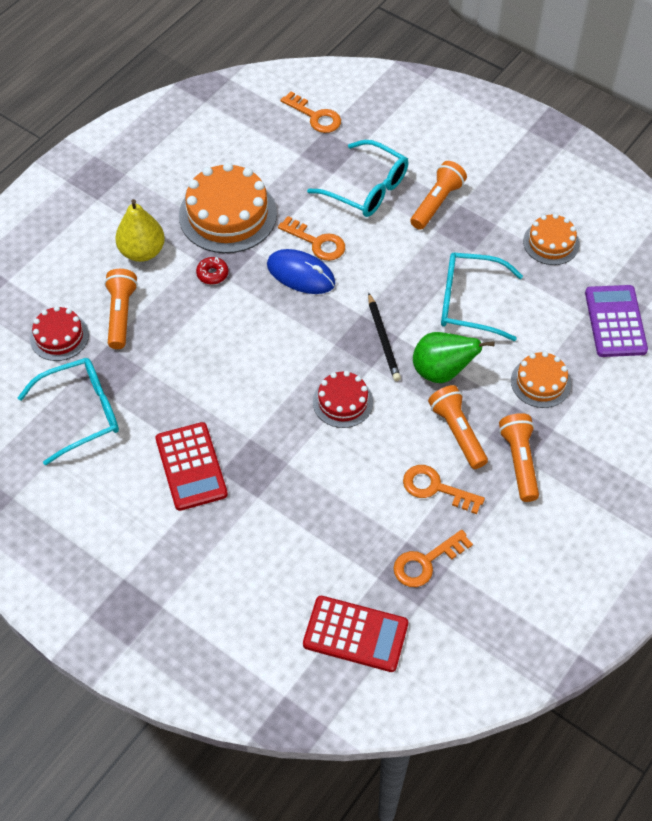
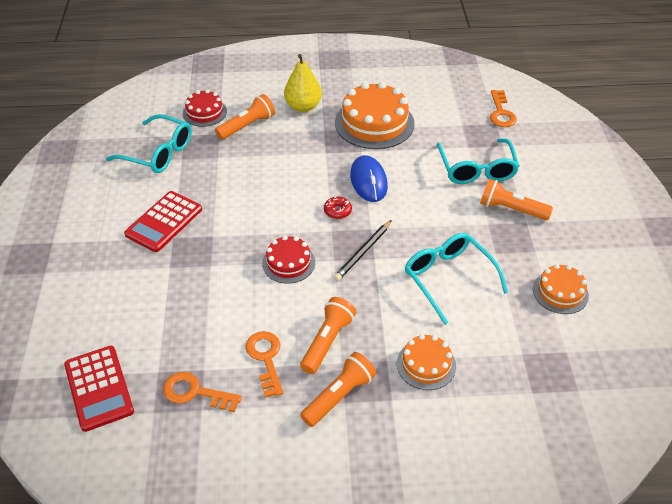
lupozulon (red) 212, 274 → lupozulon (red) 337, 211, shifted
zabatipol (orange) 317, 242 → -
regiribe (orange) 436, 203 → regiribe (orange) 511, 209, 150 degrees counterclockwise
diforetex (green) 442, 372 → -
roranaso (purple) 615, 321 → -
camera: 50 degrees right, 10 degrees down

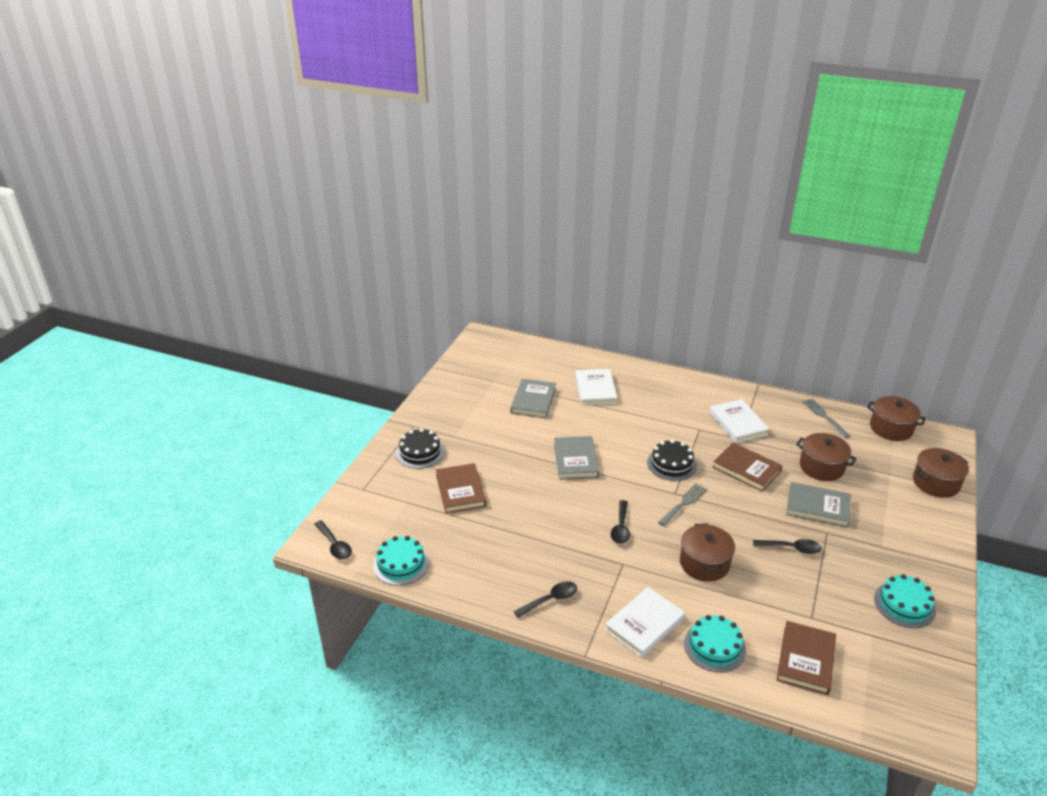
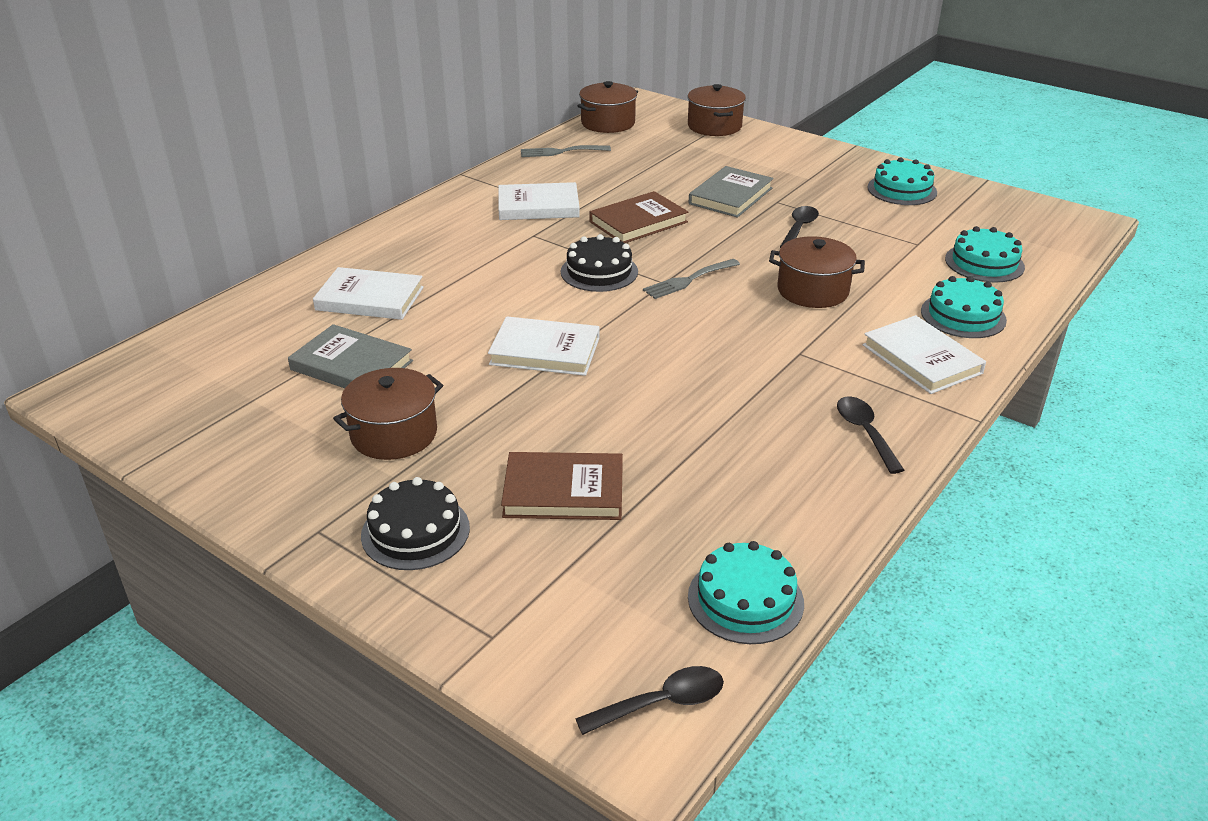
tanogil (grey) 576, 460 → tanogil (white) 545, 351
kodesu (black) 621, 528 → -
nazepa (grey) 684, 503 → nazepa (grey) 688, 280, 90 degrees counterclockwise
tanogil (brown) 806, 660 → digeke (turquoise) 984, 263
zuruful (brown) 821, 467 → zuruful (brown) 394, 434, shifted
camera: 75 degrees left, 0 degrees up

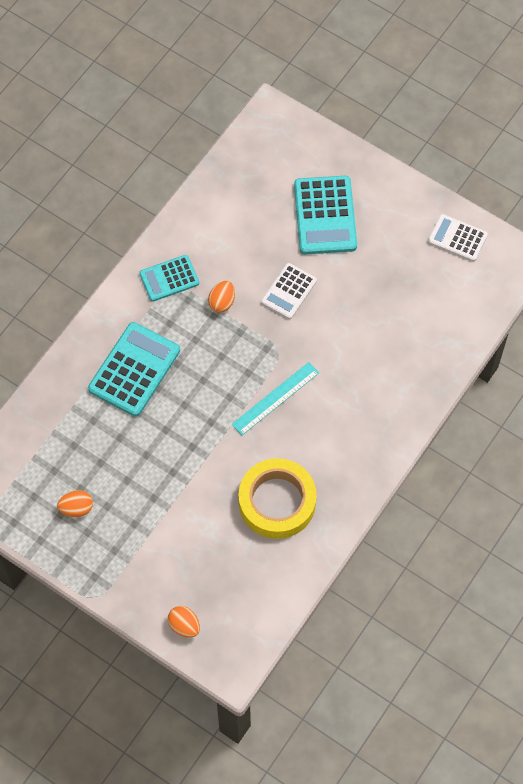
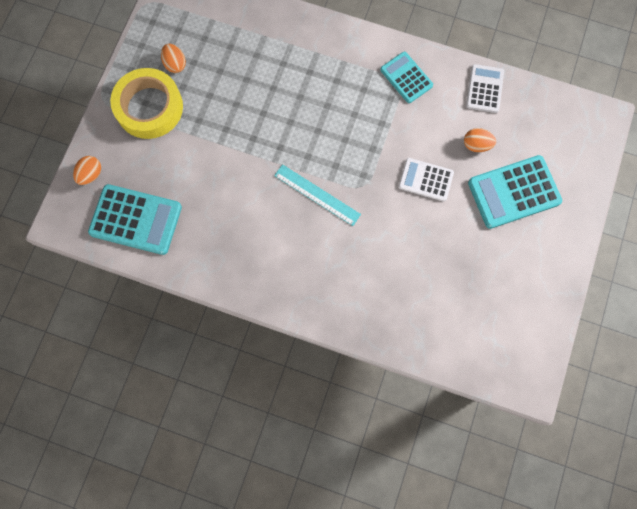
roranaso (turquoise) 134, 370 → roranaso (turquoise) 136, 220, shifted
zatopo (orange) 222, 302 → zatopo (orange) 476, 145, shifted
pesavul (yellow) 277, 502 → pesavul (yellow) 149, 107, shifted
roranaso (white) 457, 238 → roranaso (white) 484, 89, shifted
camera: 75 degrees right, 10 degrees up

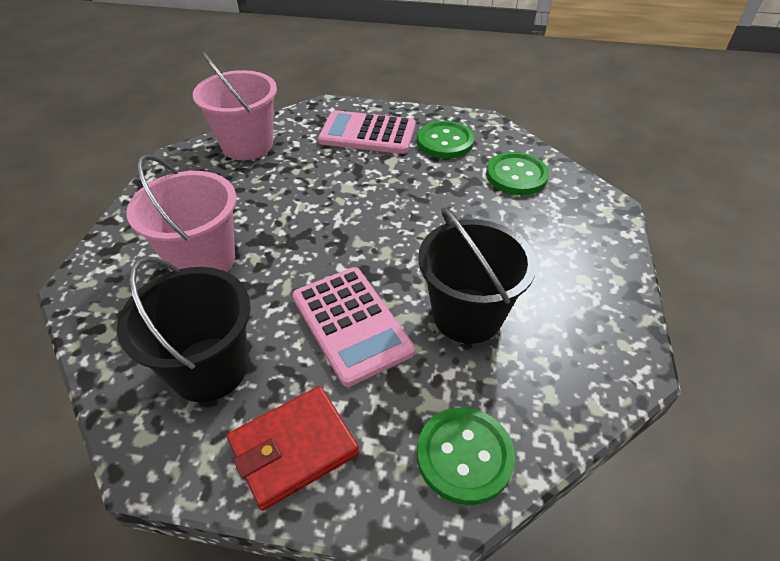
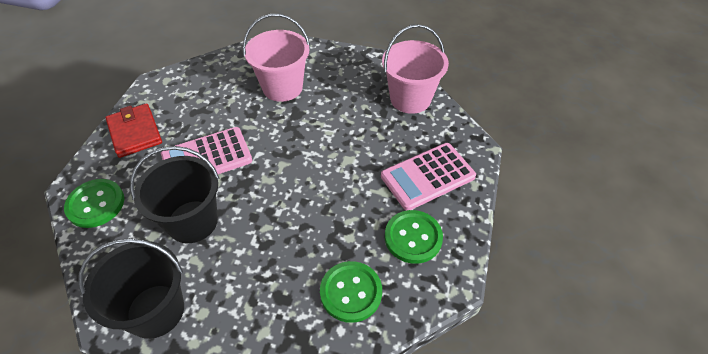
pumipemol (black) 209, 369 → pumipemol (black) 155, 311, shifted
roranaso (pink) 367, 133 → roranaso (pink) 427, 176, 135 degrees counterclockwise
camera: 95 degrees right, 5 degrees up

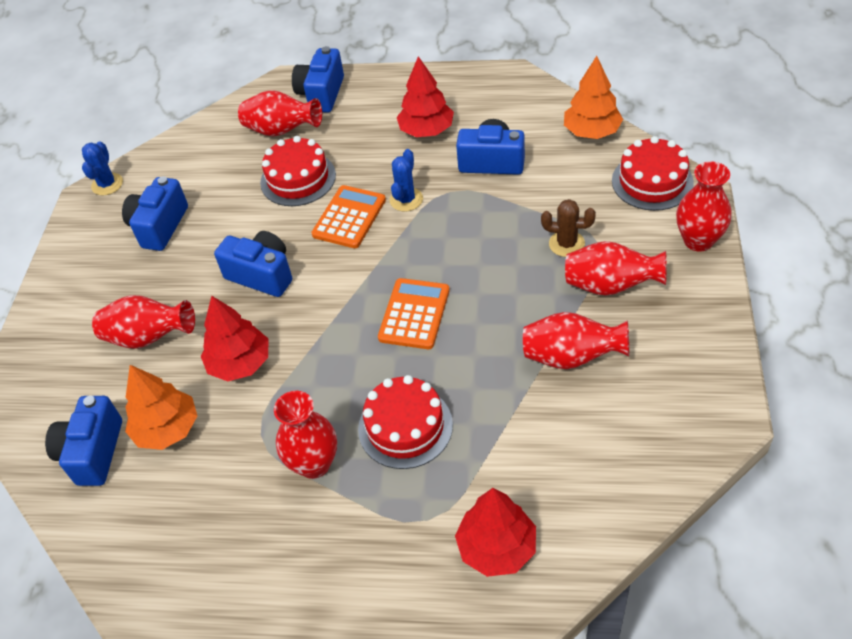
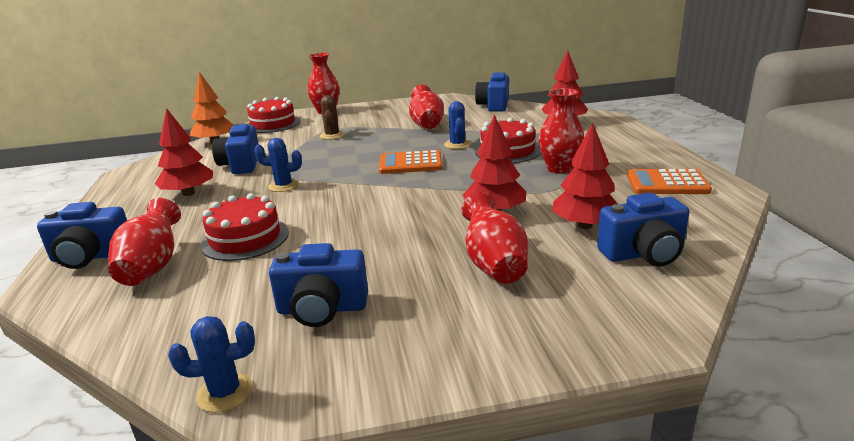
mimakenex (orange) 167, 429 → mimakenex (red) 584, 225
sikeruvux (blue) 262, 275 → sikeruvux (blue) 494, 105, shifted
roranaso (orange) 349, 217 → roranaso (orange) 667, 183, shifted
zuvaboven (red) 610, 286 → -
- → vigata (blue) 457, 144
camera: 110 degrees left, 25 degrees down

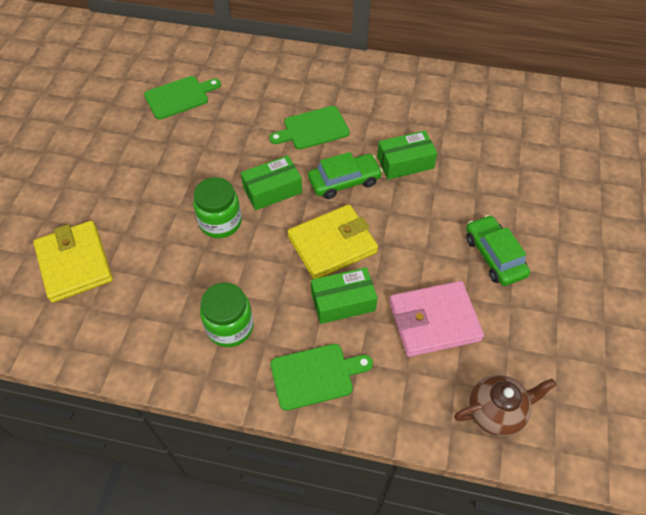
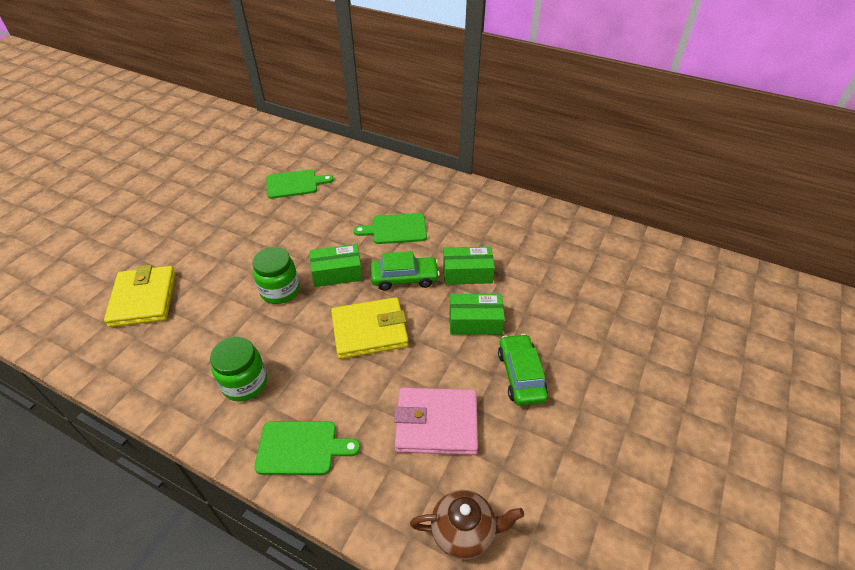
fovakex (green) 343, 302 → fovakex (green) 475, 321, shifted
camera: 15 degrees right, 10 degrees down

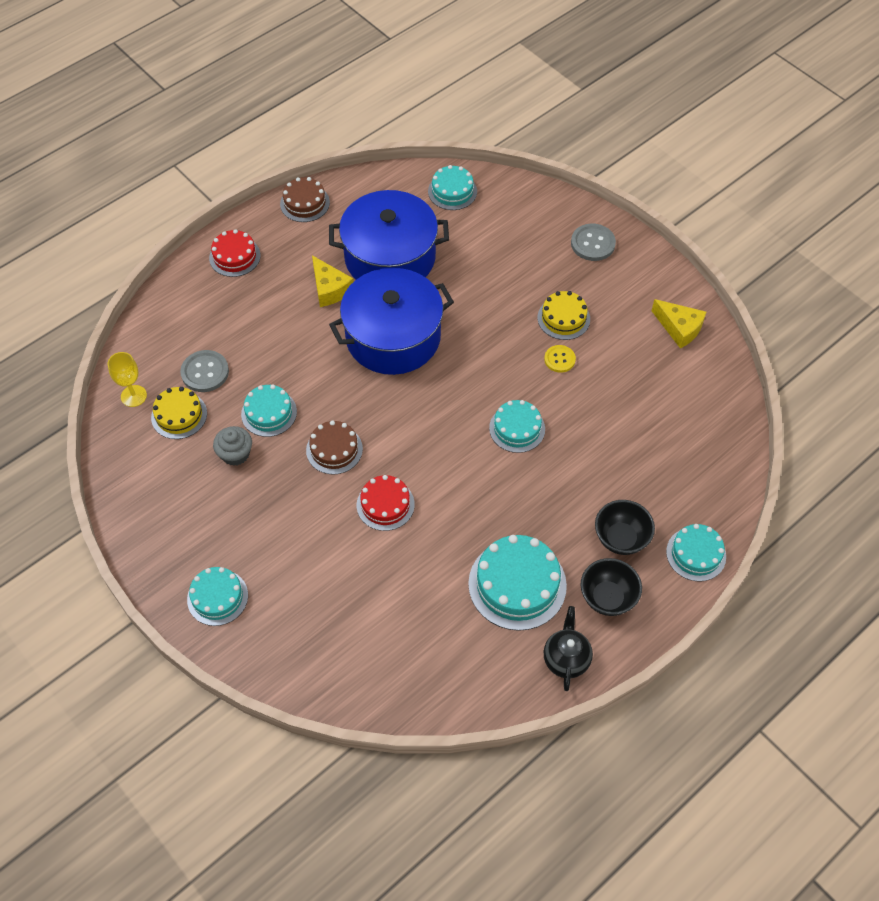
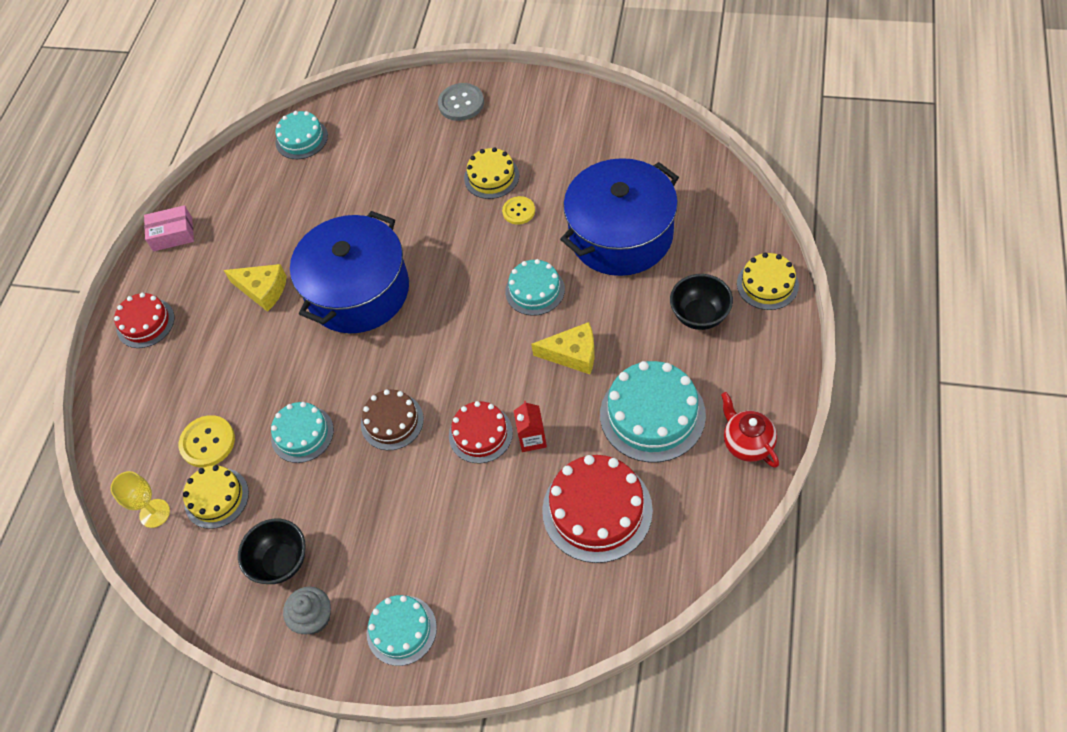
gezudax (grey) 205, 372 → gezudax (yellow) 207, 442
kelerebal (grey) 235, 454 → kelerebal (grey) 313, 617, shifted
digeke (brown) 305, 203 → fovakex (pink) 172, 234
zuruful (blue) 390, 257 → zuruful (blue) 621, 235, shifted
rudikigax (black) 566, 659 → rudikigax (red) 747, 443
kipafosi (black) 607, 598 → kipafosi (black) 281, 562, shifted
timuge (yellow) 679, 328 → timuge (yellow) 573, 354, shifted
digeke (turquoise) 696, 554 → digeke (yellow) 767, 284
- → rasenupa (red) 532, 438
- → digeke (red) 597, 510
camera: 30 degrees left, 0 degrees up

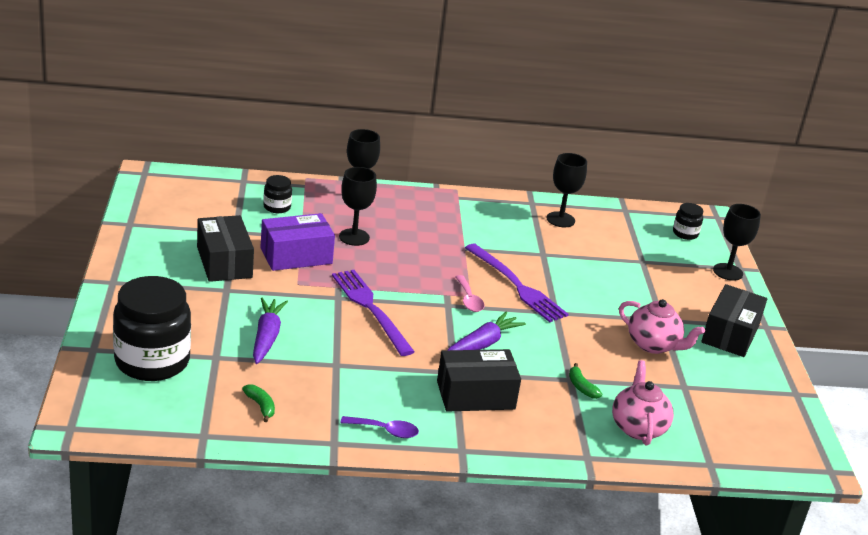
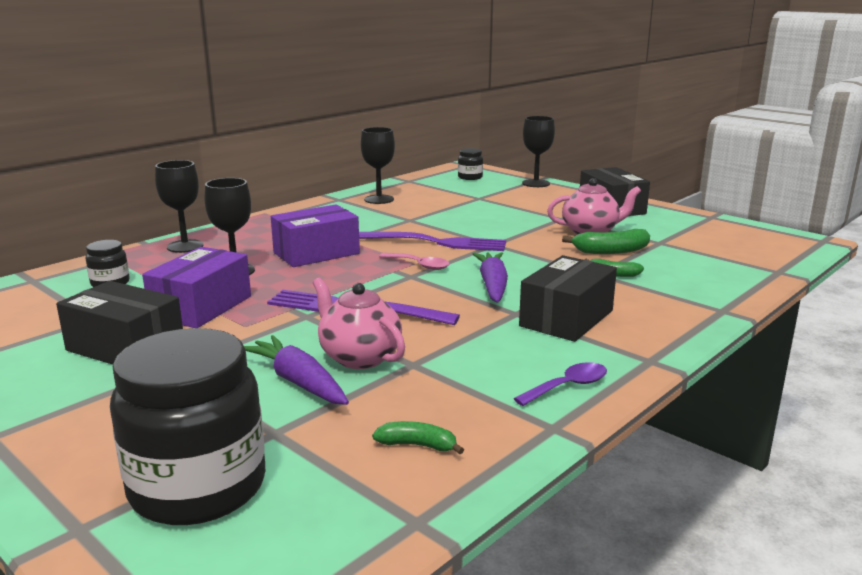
rudikigax (pink) 638, 427 → rudikigax (pink) 359, 357, shifted
- → fovakex (purple) 316, 253
- → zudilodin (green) 610, 251
camera: 40 degrees left, 10 degrees down

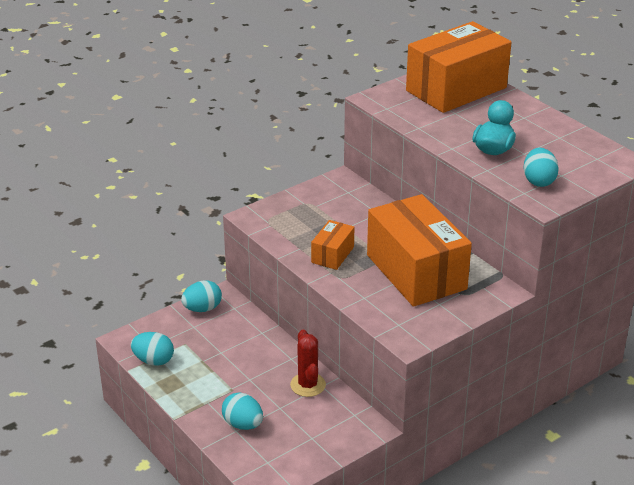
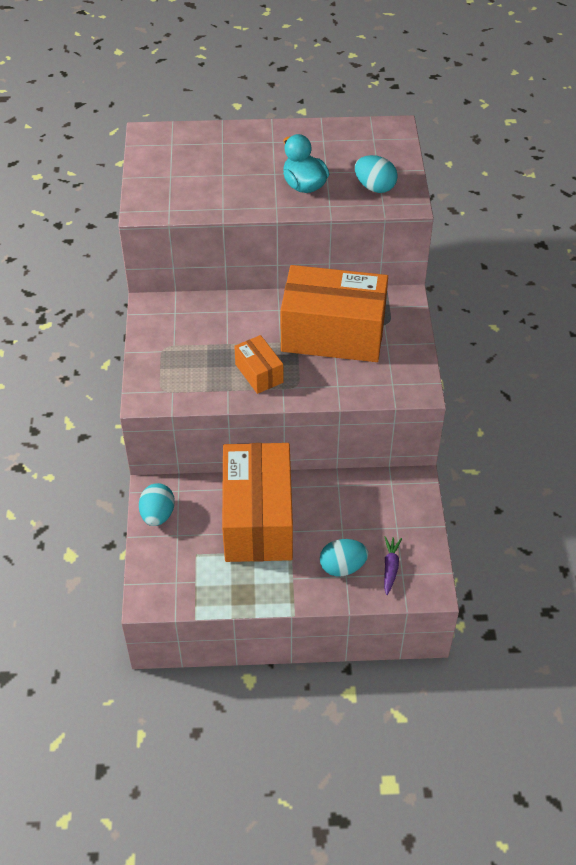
zatopo (turquoise) 153, 360 → -
vigata (red) 308, 385 → -
fovakex (orange) 456, 89 → fovakex (orange) 258, 519, shifted
- → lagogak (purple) 390, 567
camera: 55 degrees left, 15 degrees up

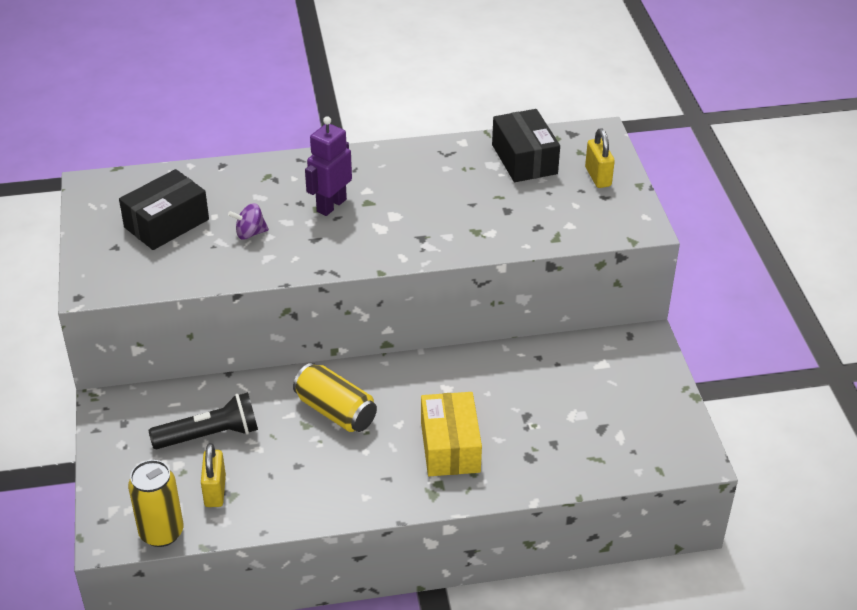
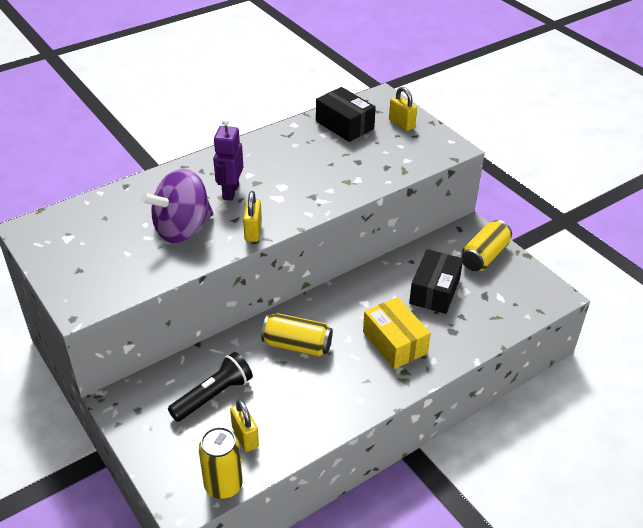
fovakex (black) 166, 223 → fovakex (black) 434, 291, shifted
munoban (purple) 250, 233 → munoban (purple) 182, 229, x2.34
- → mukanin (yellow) 253, 231
- → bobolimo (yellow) 484, 256
camera: 25 degrees left, 0 degrees up

